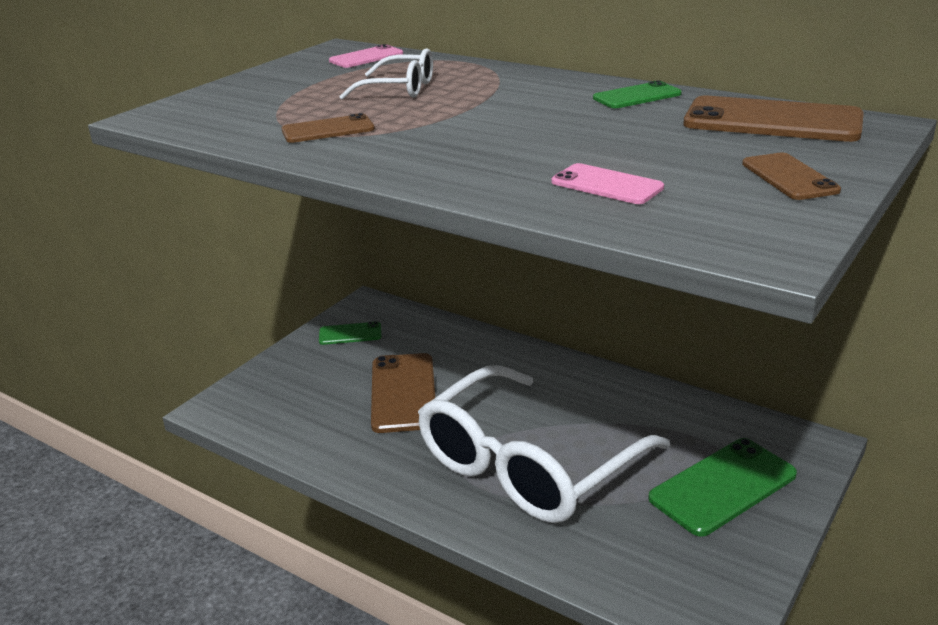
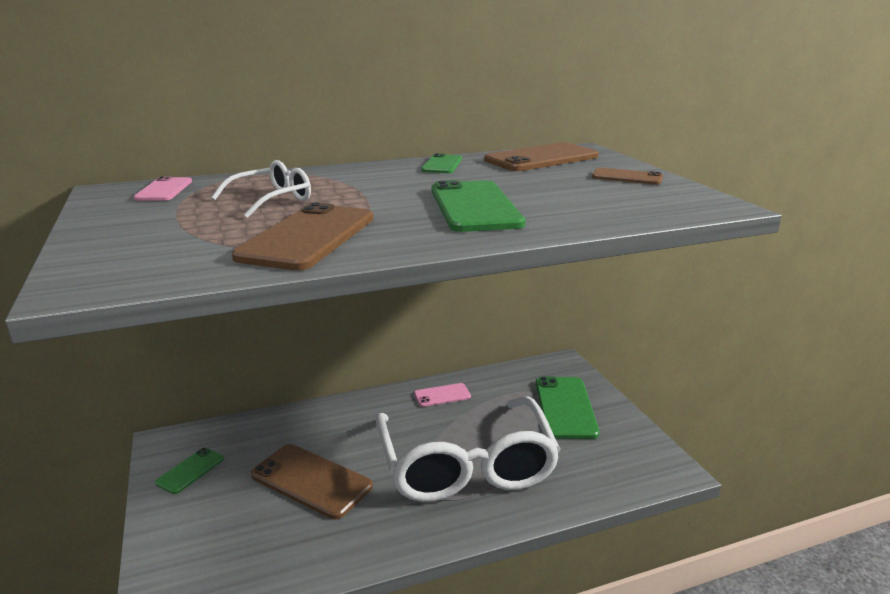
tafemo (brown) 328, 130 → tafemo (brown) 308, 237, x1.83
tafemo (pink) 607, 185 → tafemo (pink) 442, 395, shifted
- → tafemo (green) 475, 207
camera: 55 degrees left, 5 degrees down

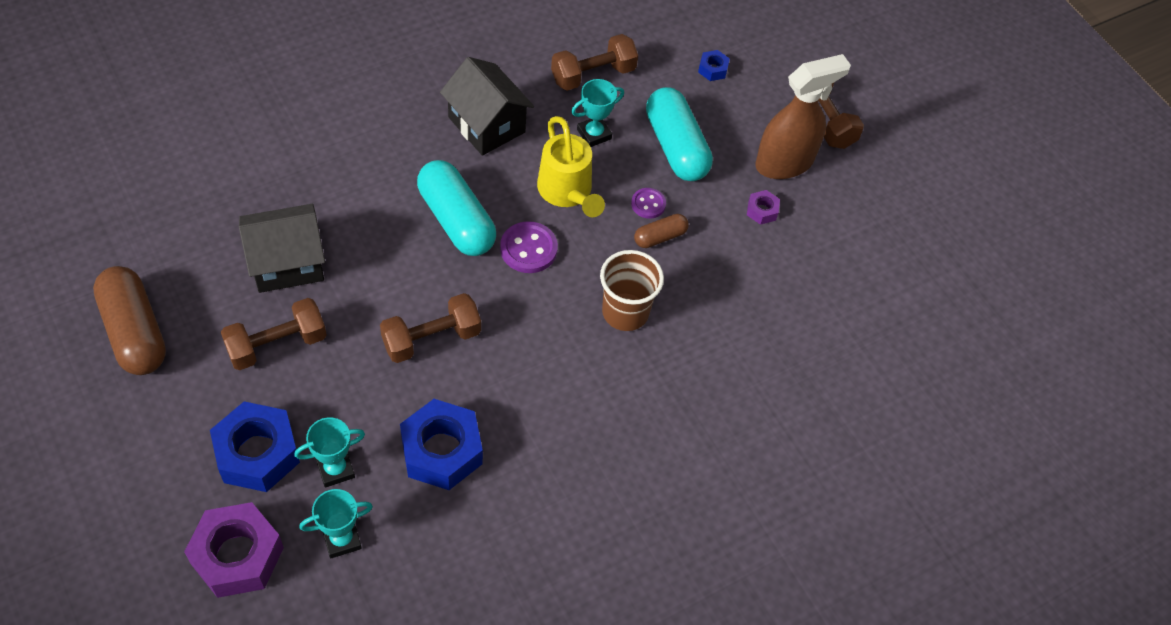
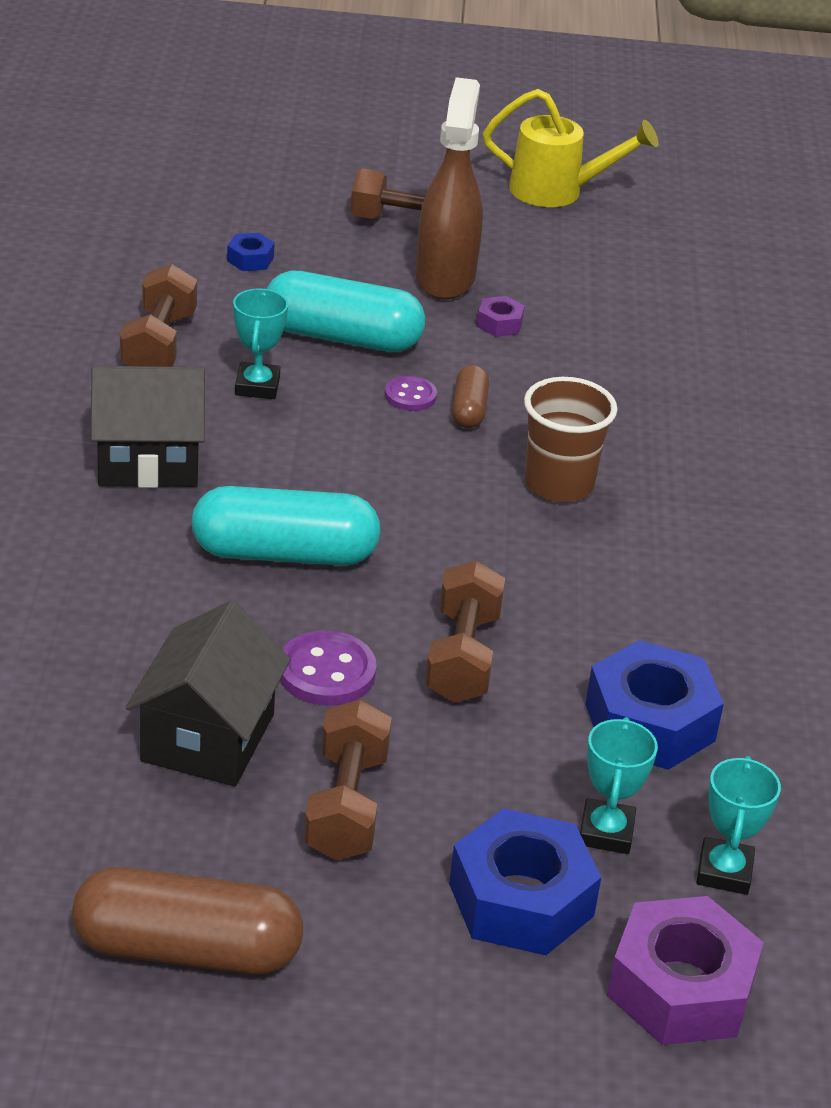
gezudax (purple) 528, 249 → gezudax (purple) 326, 672, shifted
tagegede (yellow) 567, 192 → tagegede (yellow) 556, 191, shifted
camera: 55 degrees left, 20 degrees down

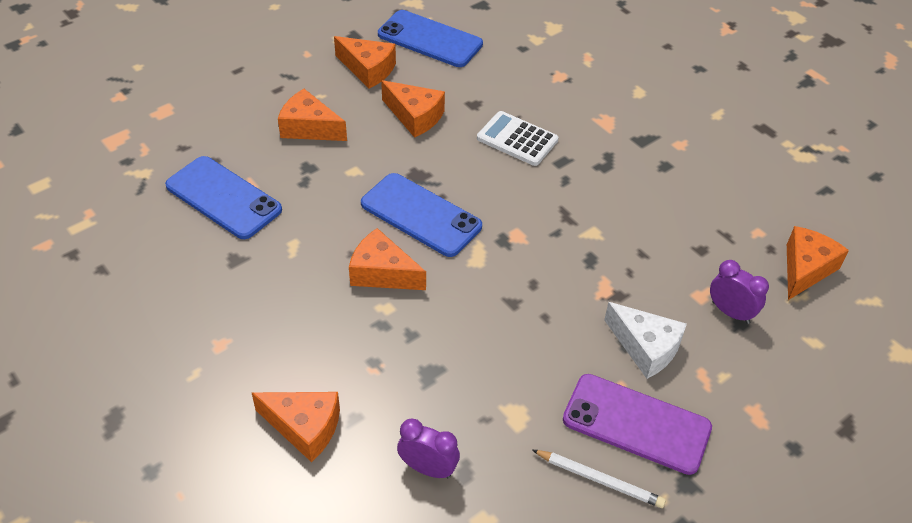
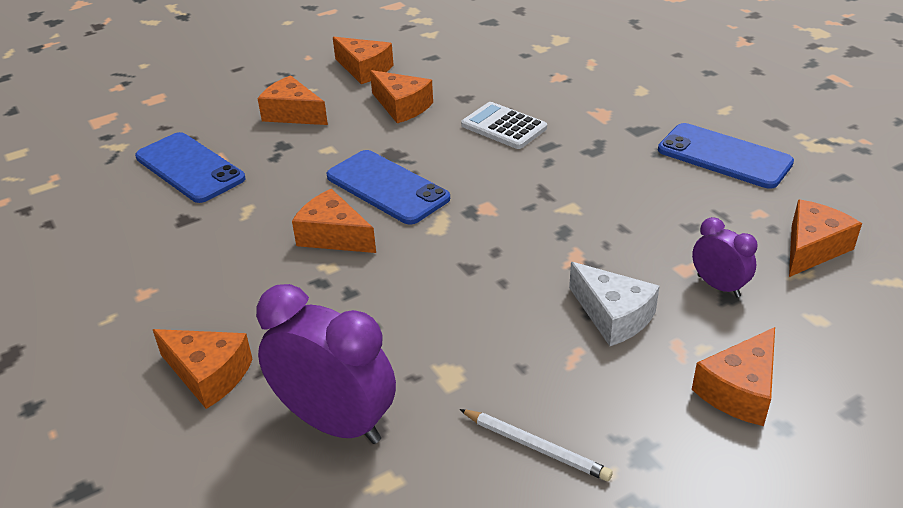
tafemo (blue) 430, 39 → tafemo (blue) 724, 156, shifted
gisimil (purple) 428, 468 → gisimil (purple) 335, 423, x1.89
tafemo (purple) 636, 424 → -
- → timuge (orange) 739, 390
camera: 10 degrees right, 10 degrees down

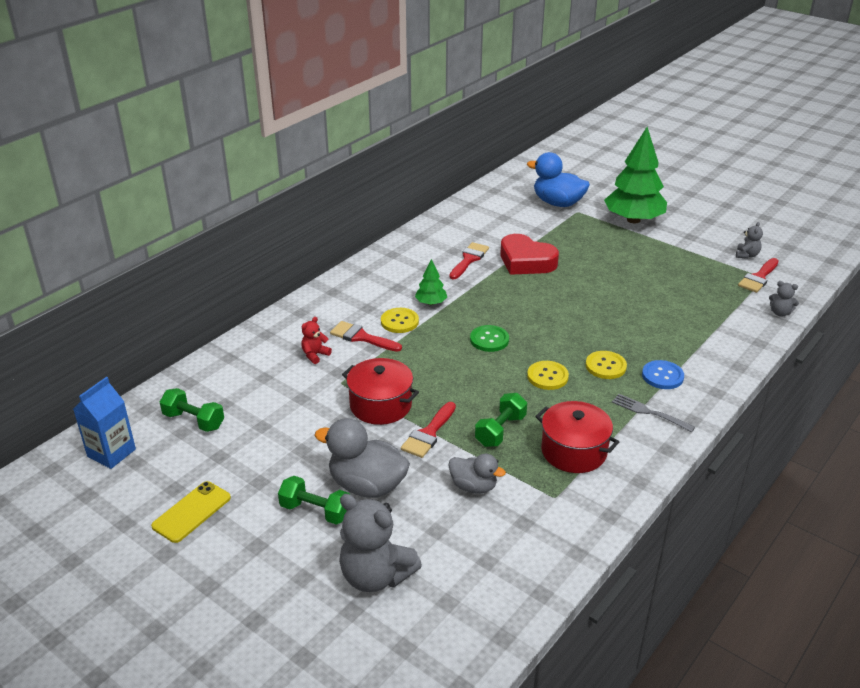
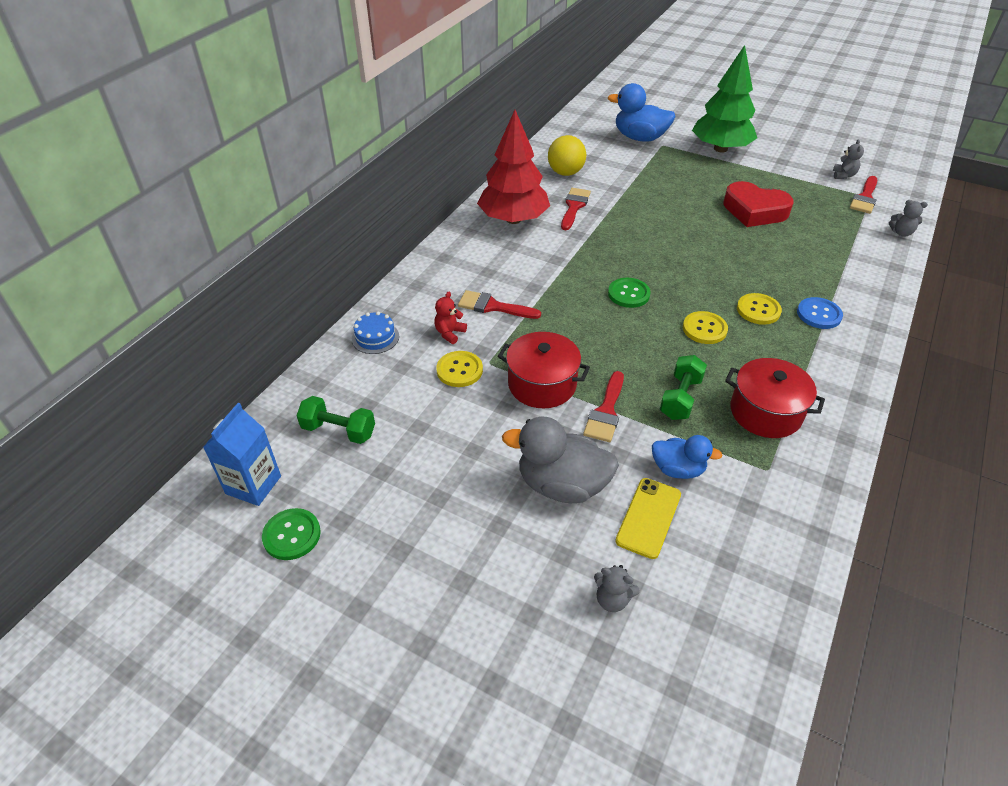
tafemo (yellow) 192, 512 → tafemo (yellow) 648, 517, shifted
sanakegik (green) 316, 511 → -
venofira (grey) 375, 576 → venofira (grey) 612, 599, x0.48
gezudax (yellow) 399, 321 → gezudax (yellow) 459, 370, shifted
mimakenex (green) 431, 303 → -
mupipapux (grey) 473, 486 → mupipapux (blue) 678, 469
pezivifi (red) 526, 261 → pezivifi (red) 754, 211, shifted
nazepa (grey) 650, 413 → -
- → gezudax (green) 292, 535
- → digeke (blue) 375, 337
- → mimakenex (red) 513, 219
- → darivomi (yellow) 565, 173
camera: 10 degrees left, 10 degrees up

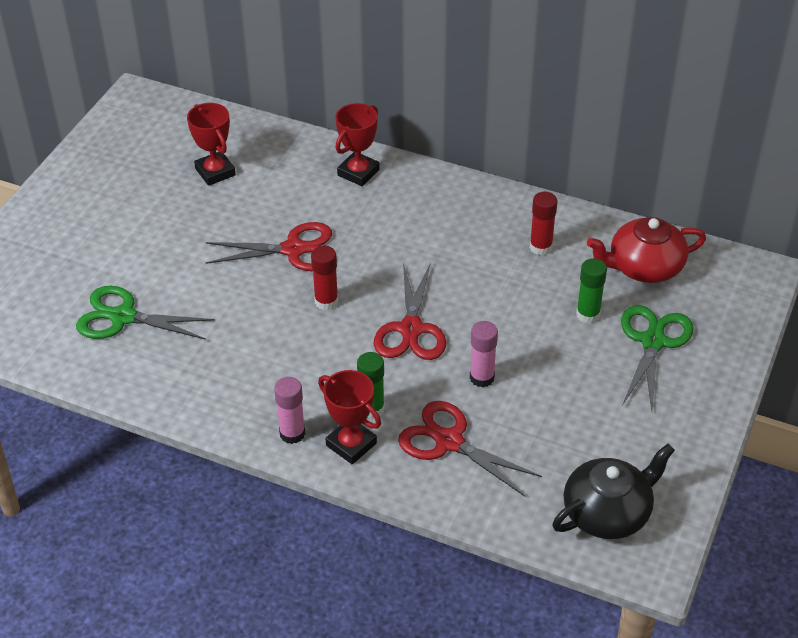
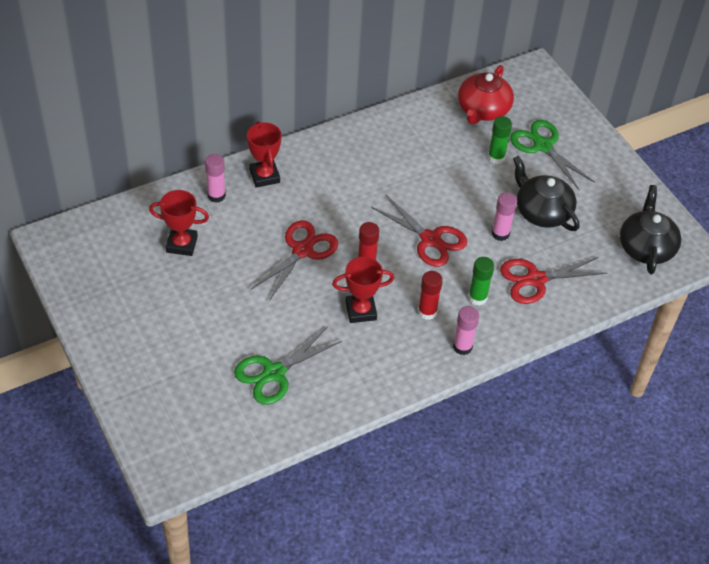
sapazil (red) 351, 444 → sapazil (red) 361, 311, shifted
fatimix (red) 541, 247 → fatimix (red) 427, 312, shifted
- → fatimix (pink) 216, 195
- → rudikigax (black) 542, 212
camera: 55 degrees left, 5 degrees up

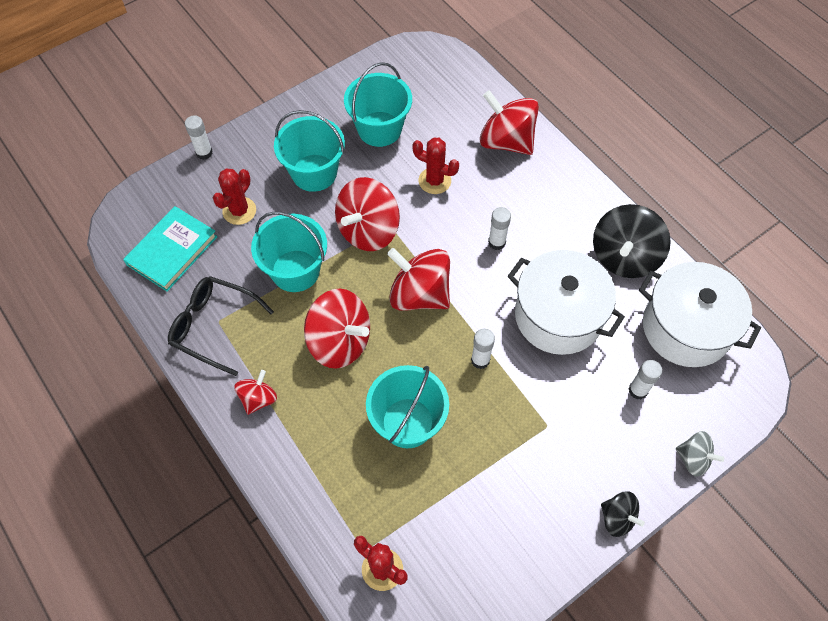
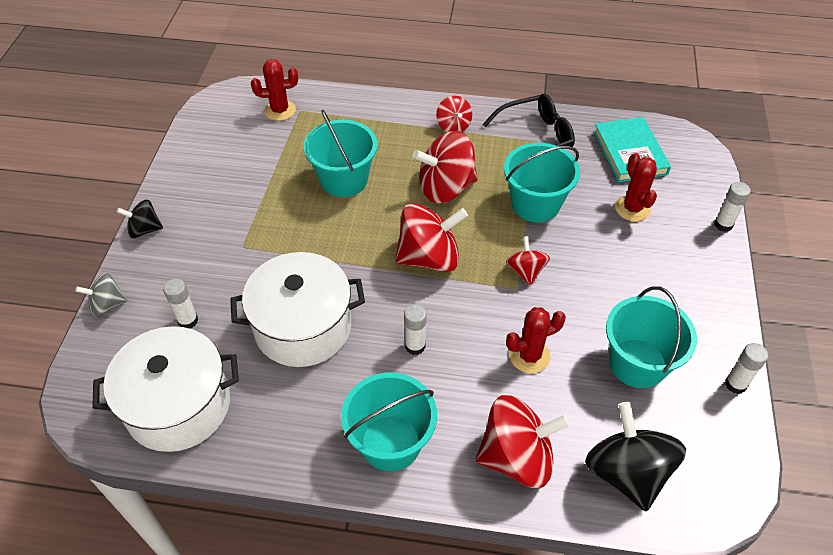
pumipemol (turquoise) 314, 173 → pumipemol (turquoise) 390, 442, shifted
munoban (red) 368, 230 → munoban (red) 526, 271, x0.54
fatimix (white) 480, 360 → fatimix (white) 735, 384, shifted
munoban (black) 624, 257 → munoban (black) 626, 473, shifted
camera: 135 degrees right, 10 degrees down

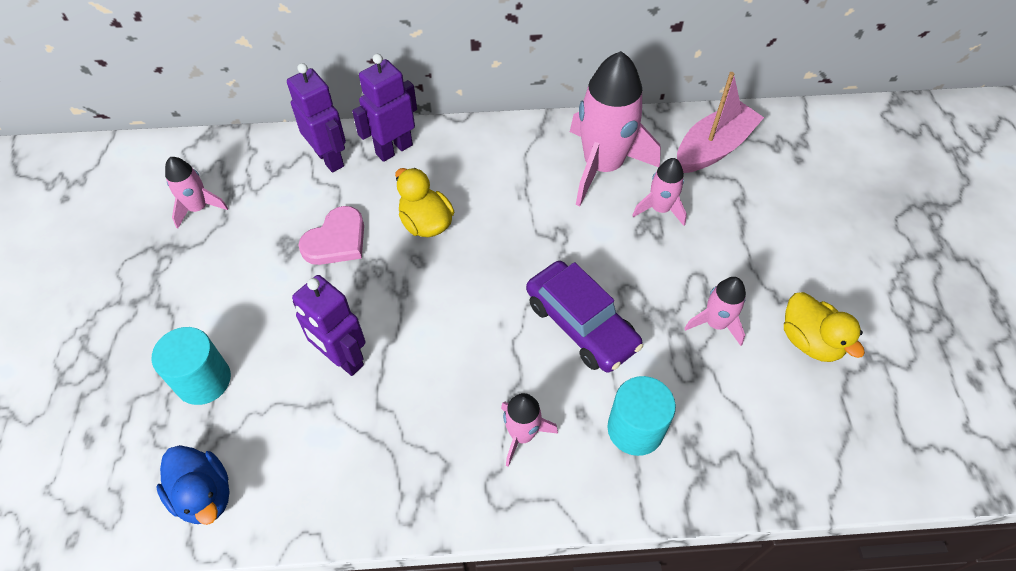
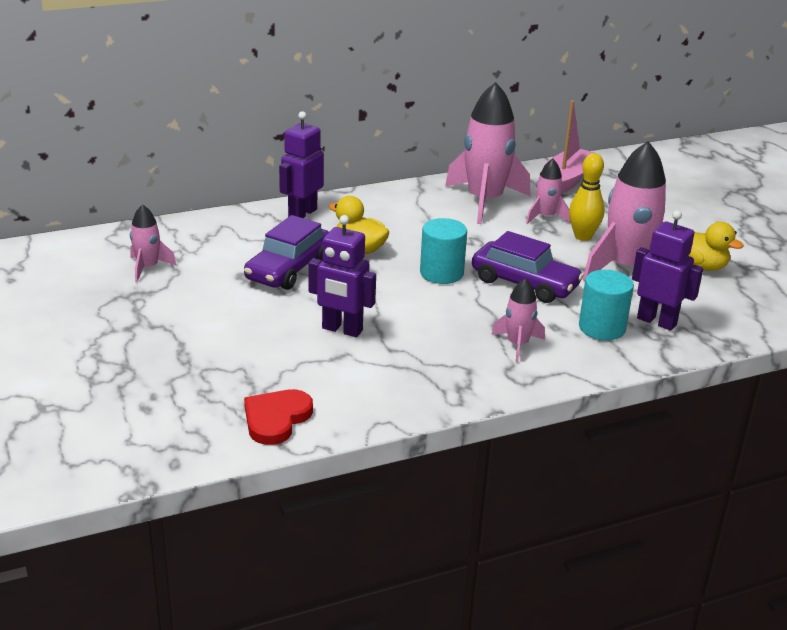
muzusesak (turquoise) 203, 380 → muzusesak (turquoise) 441, 273, shifted
mupipapux (blue) 204, 495 → pezivifi (red) 276, 419
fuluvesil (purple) 330, 158 → fuluvesil (purple) 657, 321, shifted
pezivifi (pink) 336, 240 → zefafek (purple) 288, 269
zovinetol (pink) 715, 323 → zovinetol (pink) 626, 268, x1.99
- → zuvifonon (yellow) 583, 236
camera: 20 degrees left, 25 degrees down

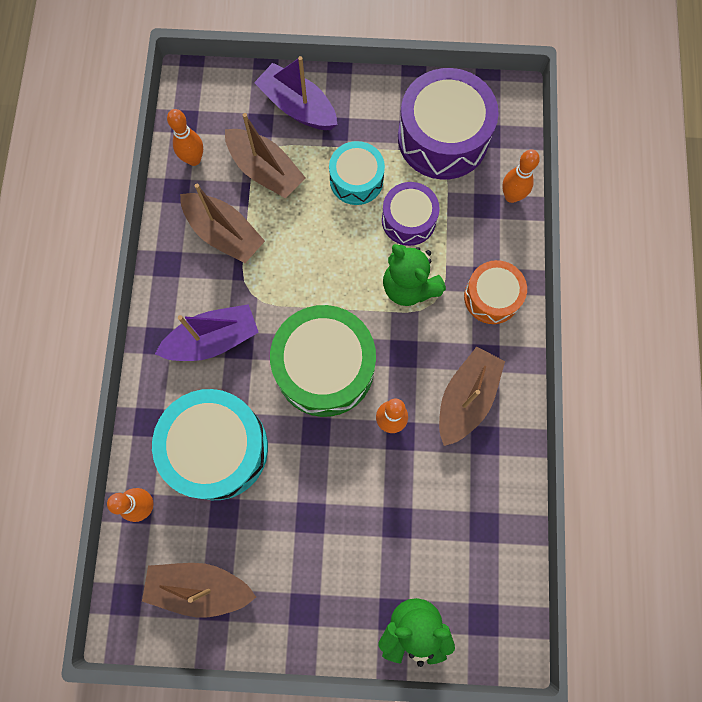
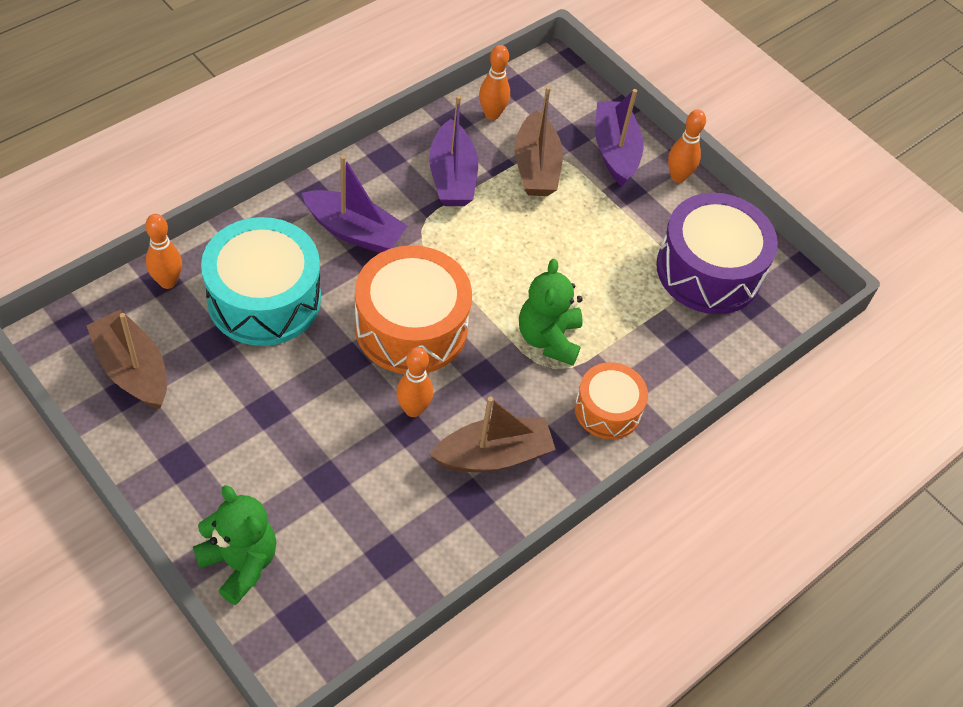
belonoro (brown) 224, 233 → belonoro (purple) 452, 177
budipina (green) 324, 367 → budipina (orange) 411, 327
budipina (turquoise) 356, 180 → -
budipina (purple) 408, 220 → -
zuvifonon (orange) 511, 196 → zuvifonon (orange) 678, 177, shifted
camera: 40 degrees right, 20 degrees down

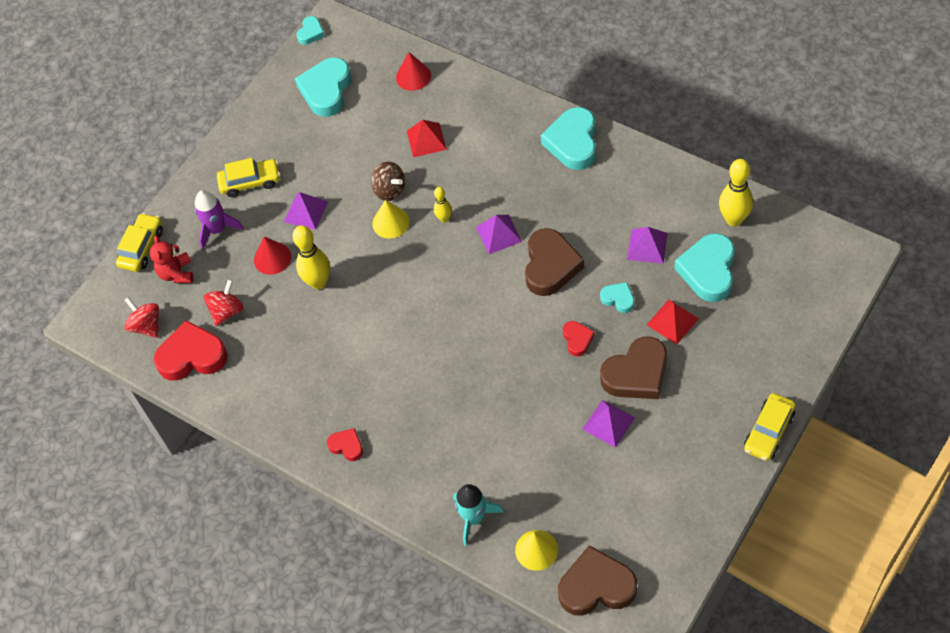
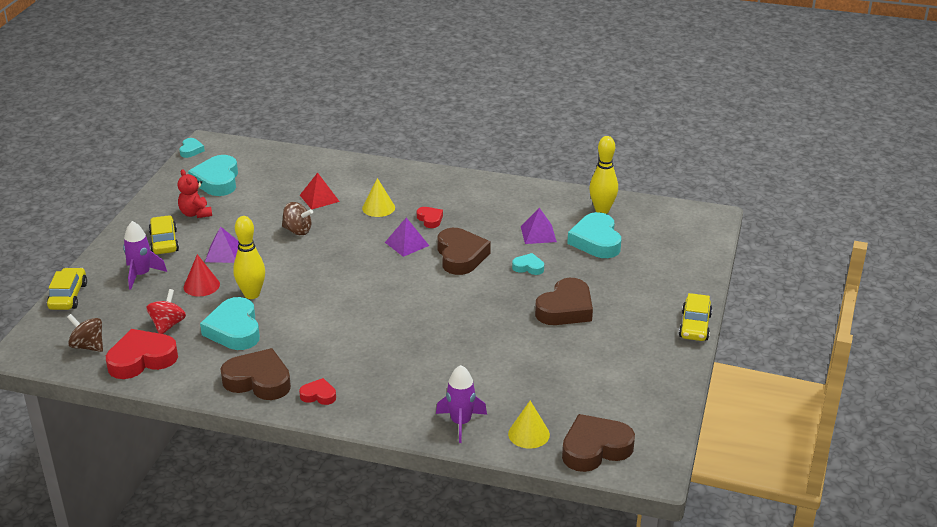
munoban (red) 146, 326 → munoban (brown) 88, 346
venofira (red) 176, 273 → venofira (red) 195, 213, shifted
zefafek (yellow) 250, 182 → zefafek (yellow) 164, 242, 75 degrees counterclockwise
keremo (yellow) 391, 222 → keremo (yellow) 378, 208, shifted
keremo (red) 413, 76 → -
zuvifonon (yellow) 444, 219 → -
zovinetol (turquoise) 474, 518 → zovinetol (purple) 461, 423
pezivifi (turquoise) 573, 143 → pezivifi (turquoise) 234, 330, shifted
pezivifi (red) 577, 340 → pezivifi (red) 430, 219, shifted
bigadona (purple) 608, 423 → -
bigadona (red) 672, 321 → -
- → pezivifi (brown) 258, 381
camera: 25 degrees left, 25 degrees down

